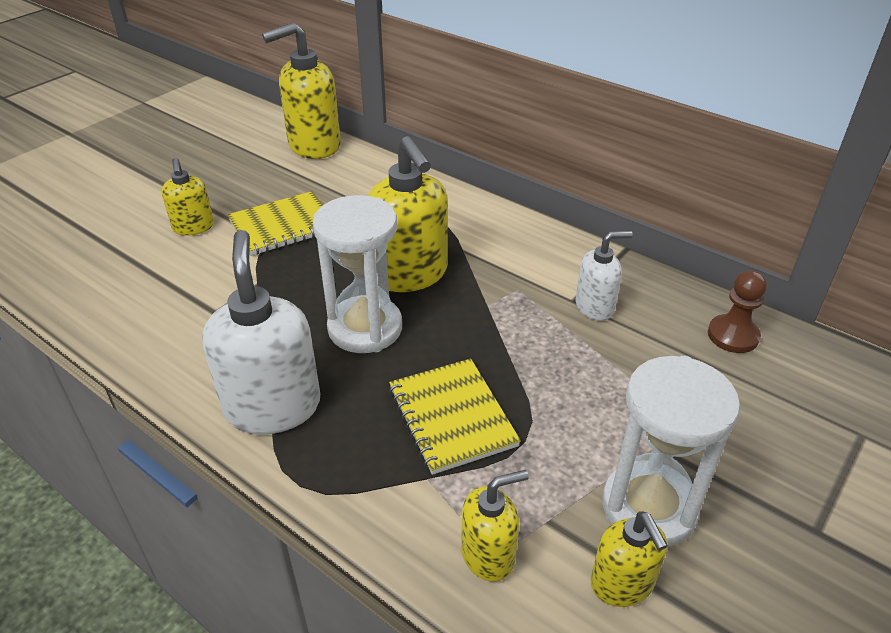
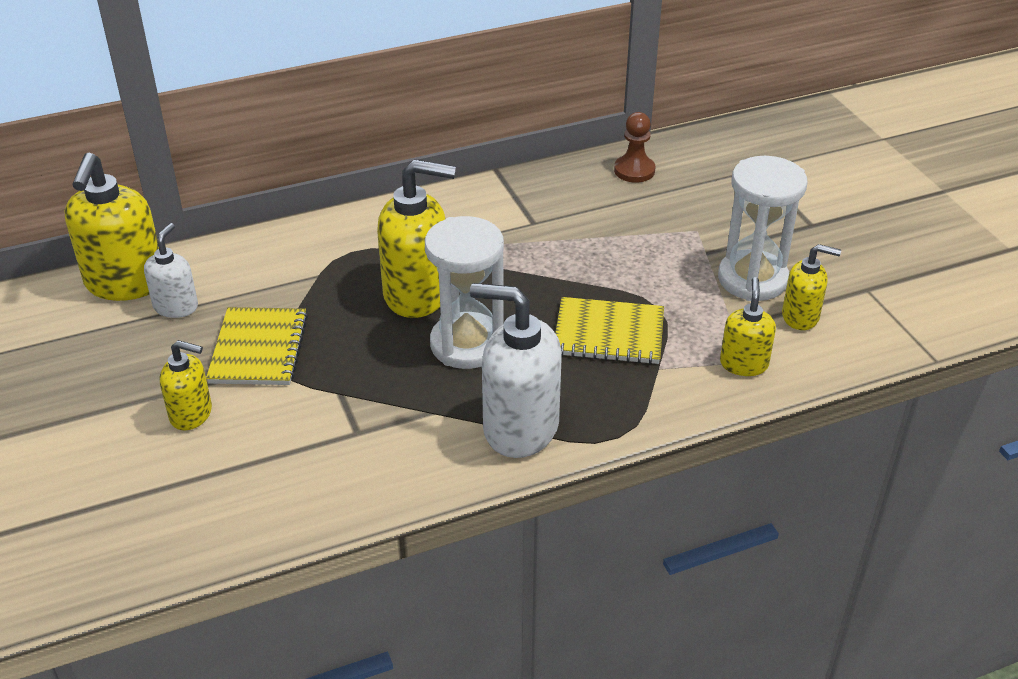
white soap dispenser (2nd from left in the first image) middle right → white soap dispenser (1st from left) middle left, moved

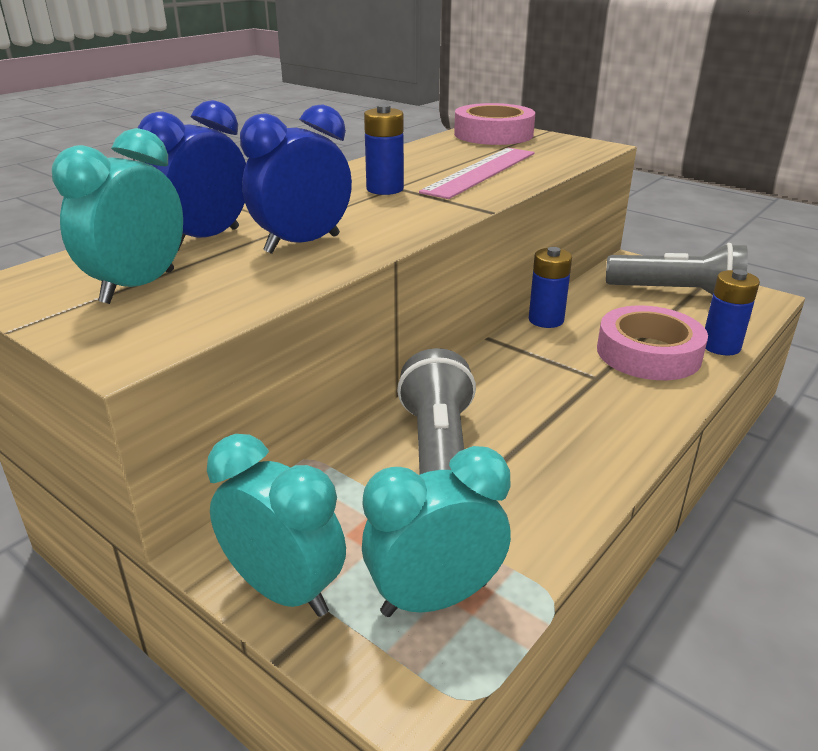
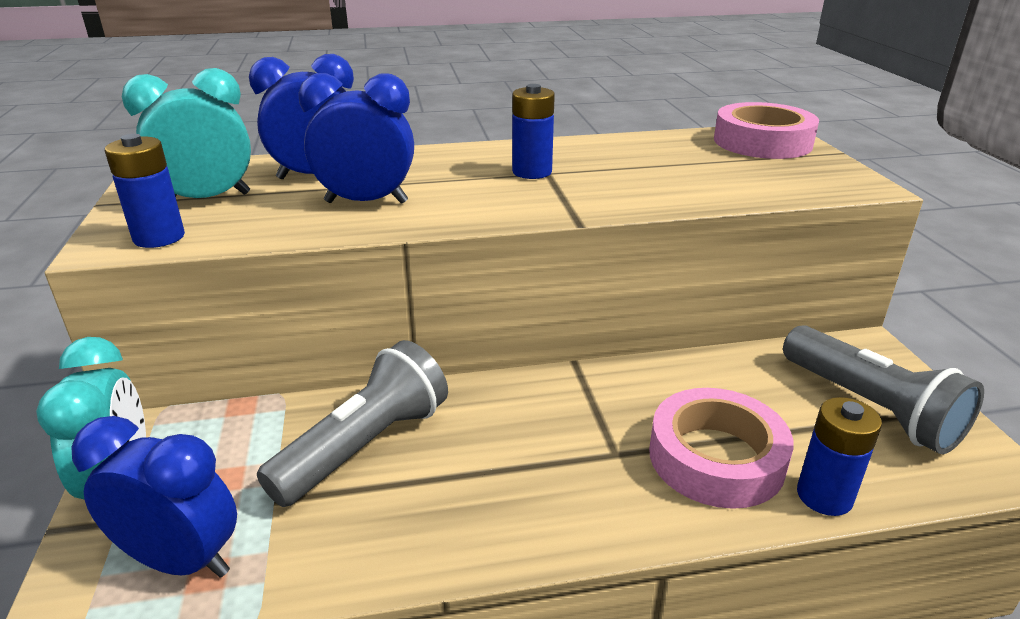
pink ruler top centre → -
blue battery (2nd from left in the first image) middle right → blue battery (1st from left) top left, moved
turquoise clock (3rd from left) bottom centre → blue clock (1st from left) bottom left

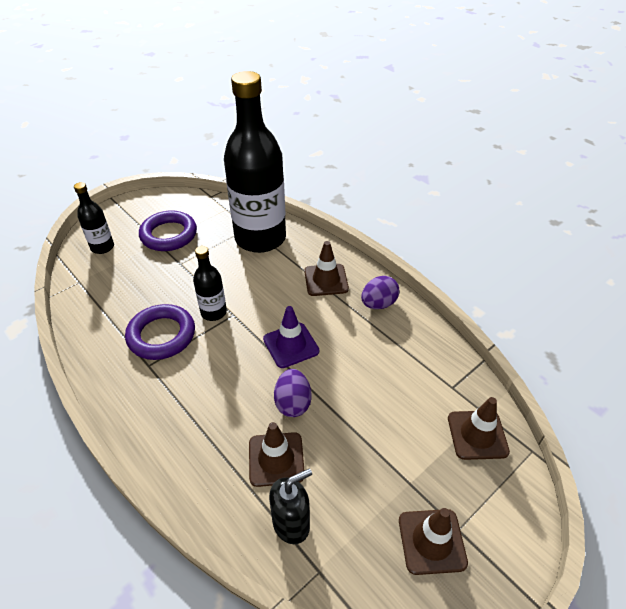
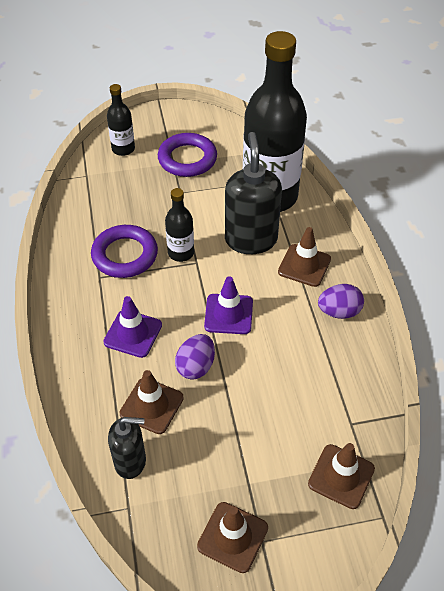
- → black soap dispenser (2nd from left) top centre
- → purple traffic cone (1st from left) middle left

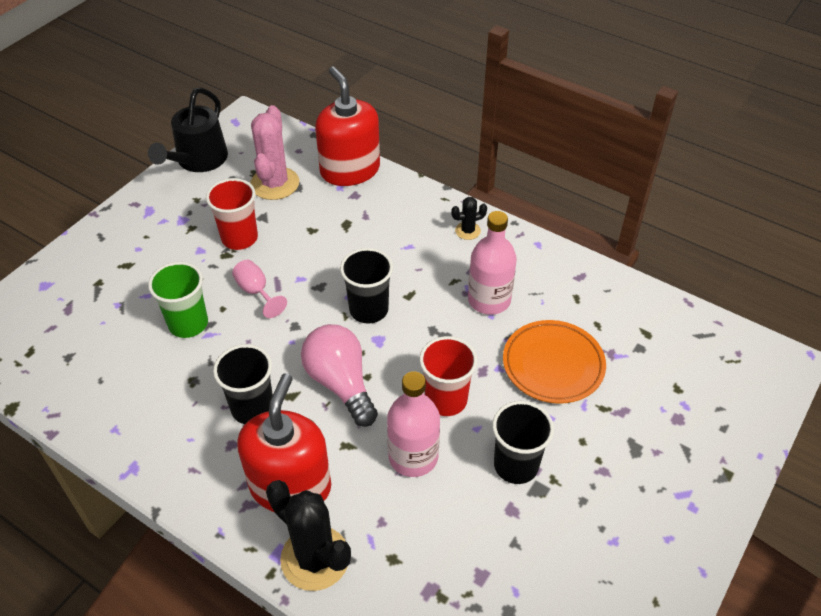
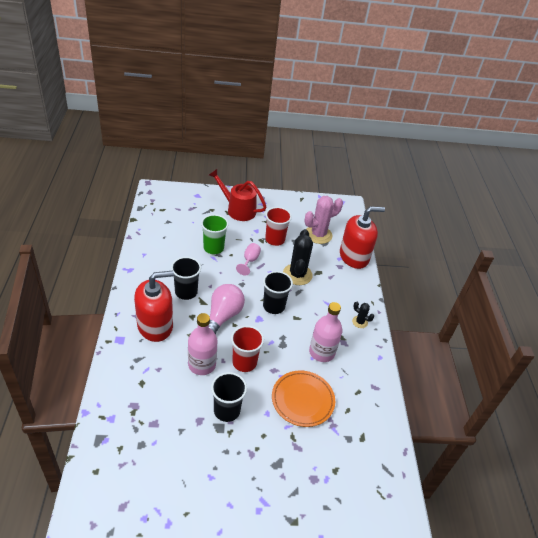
red soap dispenser (2nd from left) top centre → red soap dispenser (2nd from left) middle right, 45 degrees clockwise
black watering can top left → -
black cactus (1st from left) bottom centre → black cactus (1st from left) centre, moved
- → red watering can centre

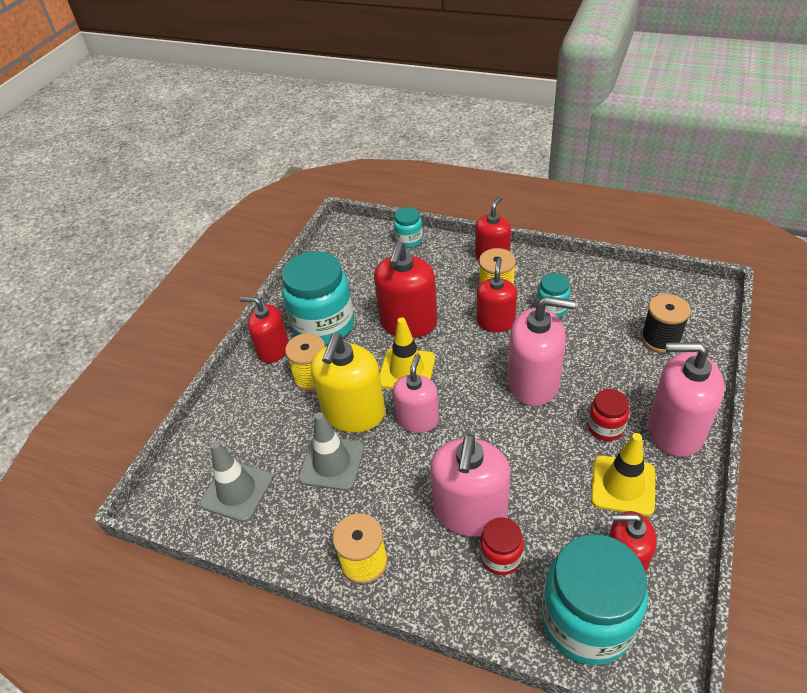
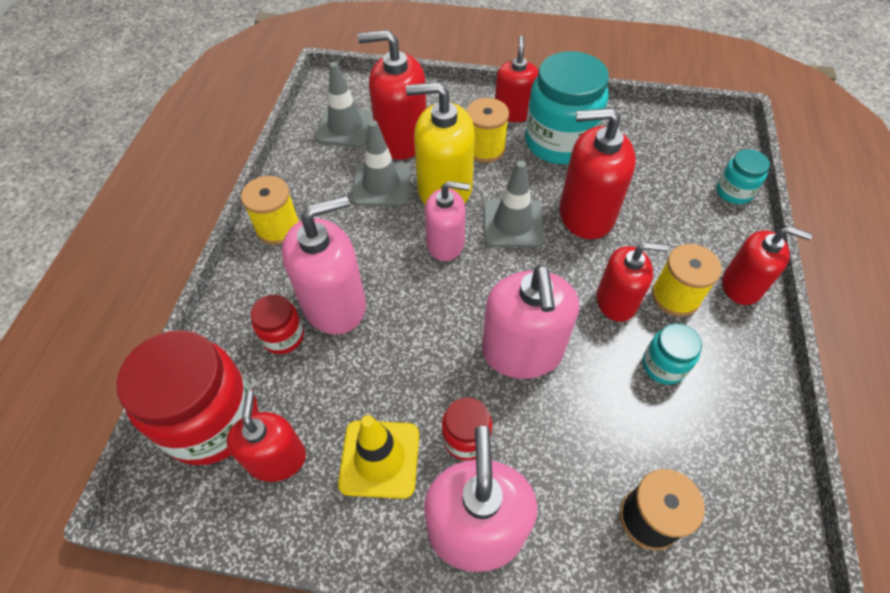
yellow traffic cone (1st from left) centre → grey traffic cone (3rd from left) centre
pink soap dispenser (2nd from left in the first image) bottom centre → pink soap dispenser (1st from left) centre, 150 degrees clockwise
turquoise jar (4th from left) bottom right → red jar (1st from left) bottom left
- → red soap dispenser (2nd from left) top centre

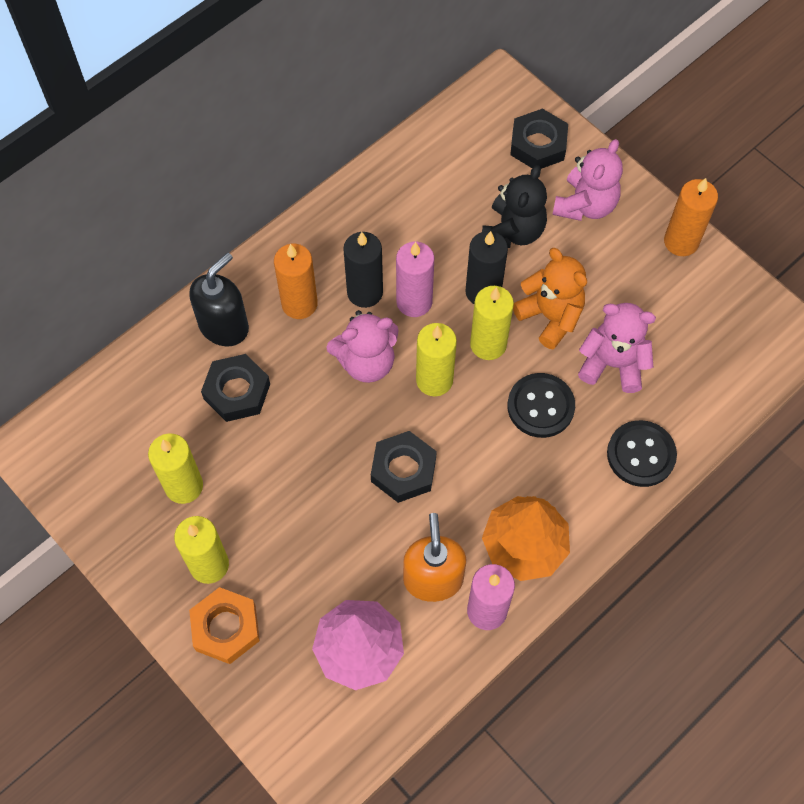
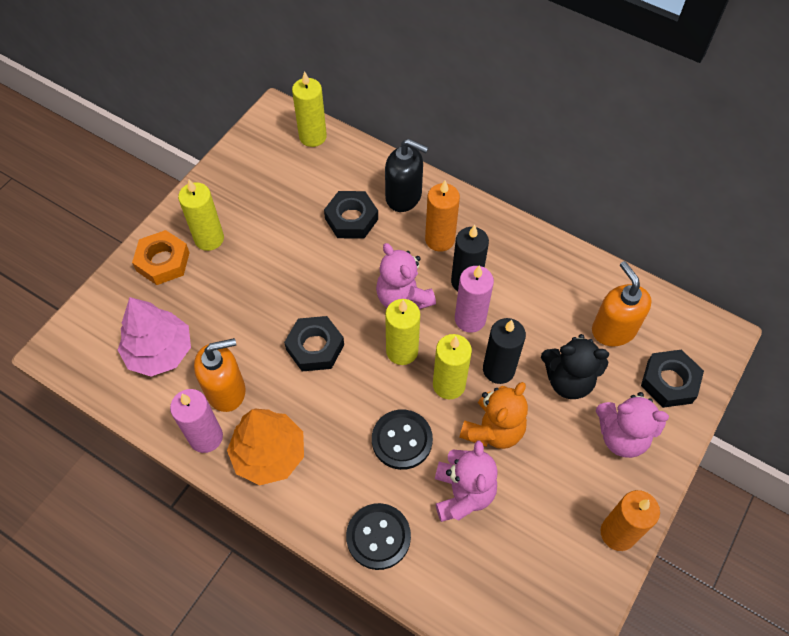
yellow candle (1st from left in the first image) middle left → yellow candle (2nd from left) top centre, moved
- → orange soap dispenser (2nd from left) middle right

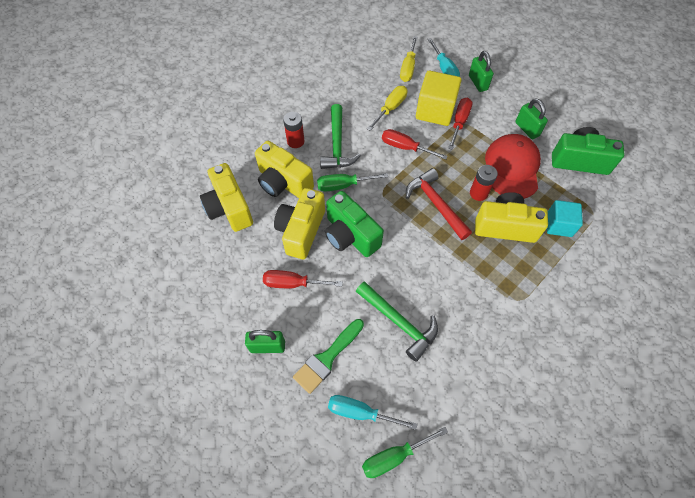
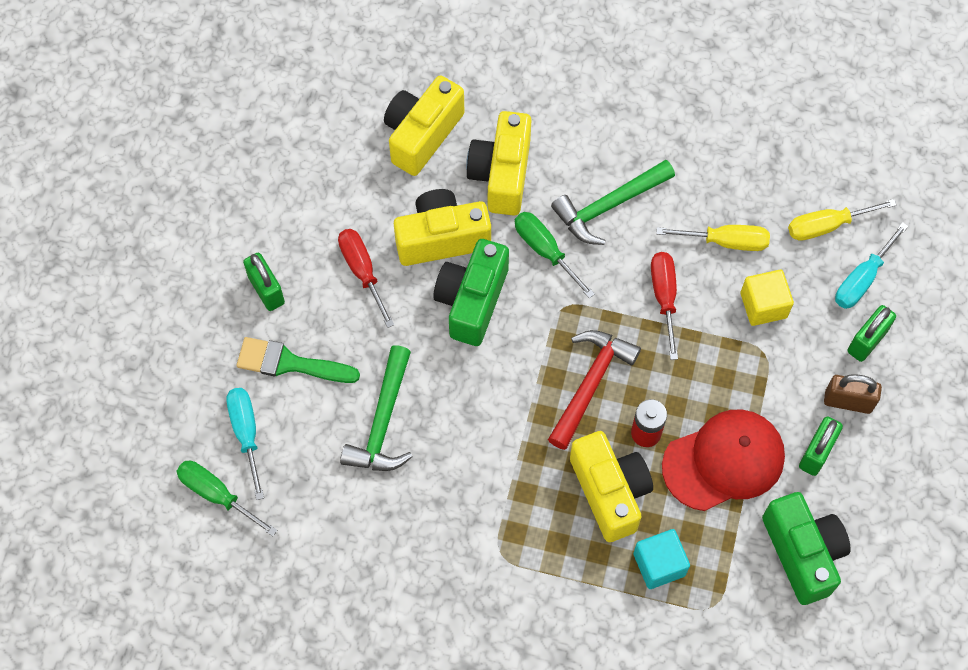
yellow cube top centre → yellow cube middle right, x0.65
red screwdriver (3rd from left) top centre → -
red battery (1st from left) top centre → -
- → brown padlock middle right

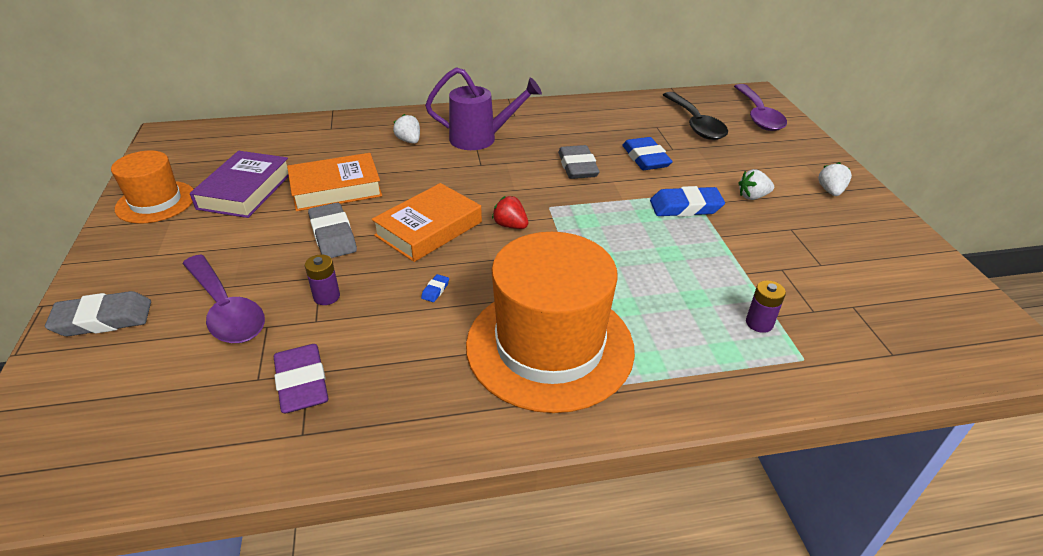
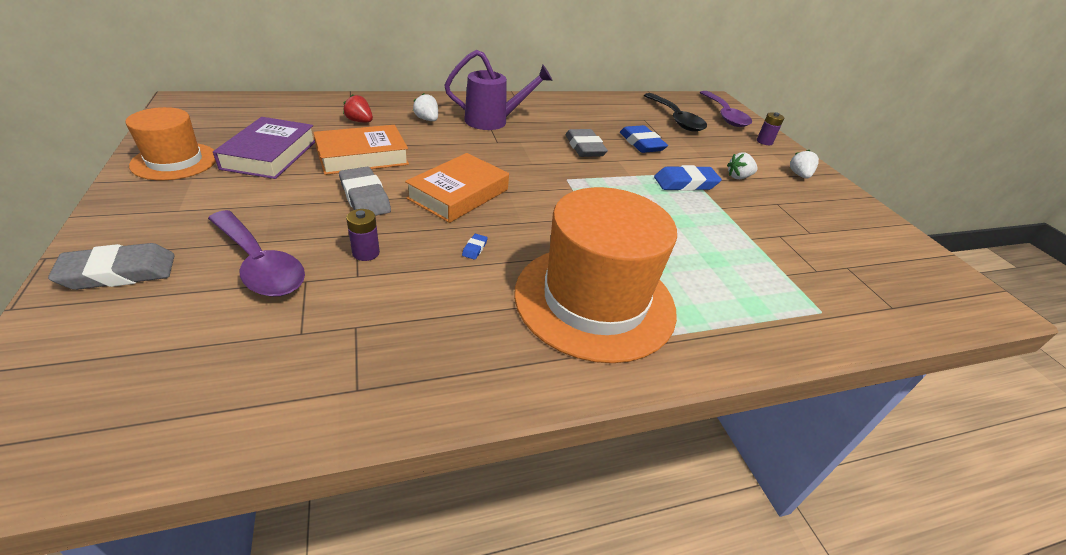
red strawberry centre → red strawberry top centre, moved
purple battery (2nd from left) middle right → purple battery (2nd from left) top right, moved
purple eraser bottom left → -

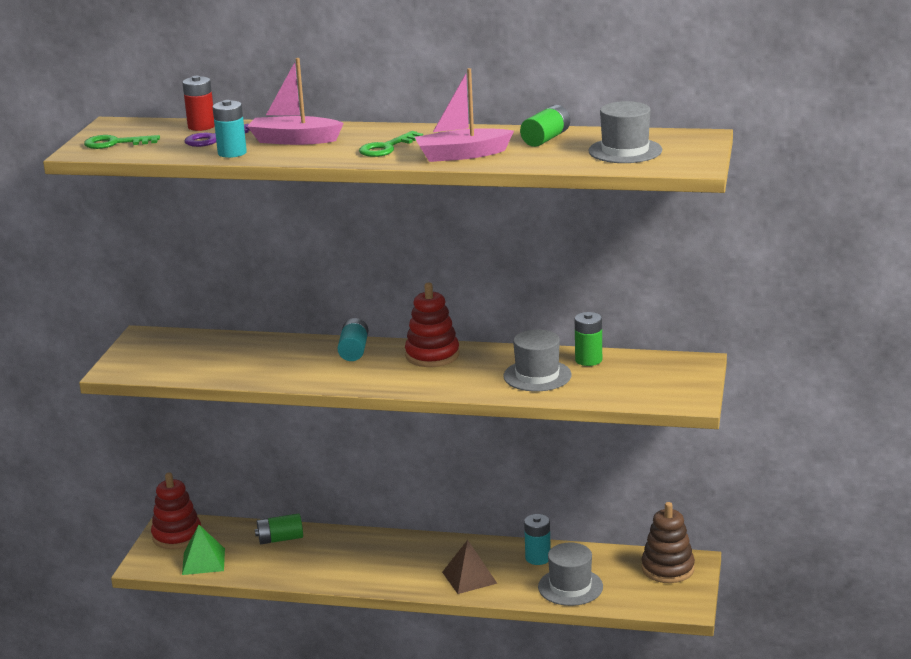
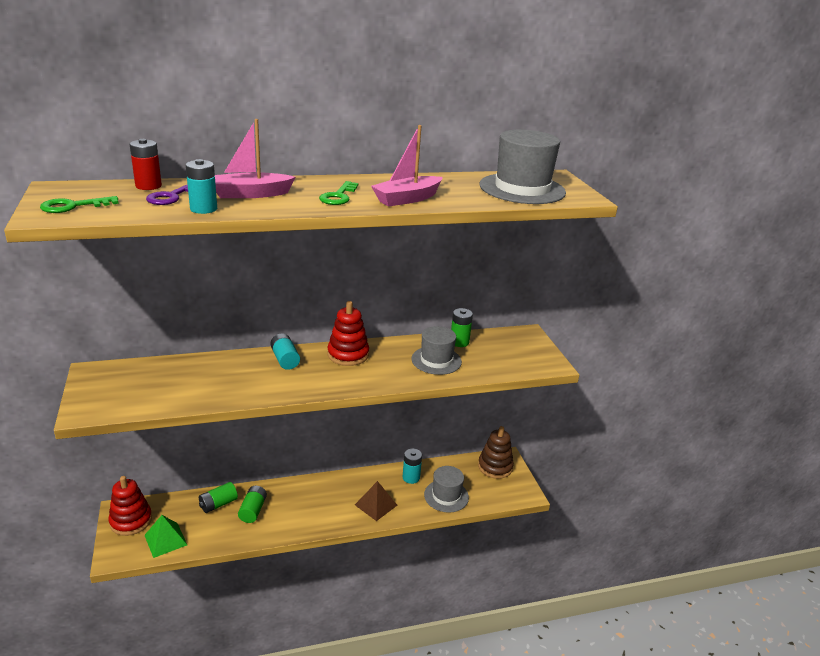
grey hat (3rd from left) top right → grey hat (3rd from left) top centre, x1.53
green battery (2nd from left) top centre → green battery (2nd from left) bottom left, moved

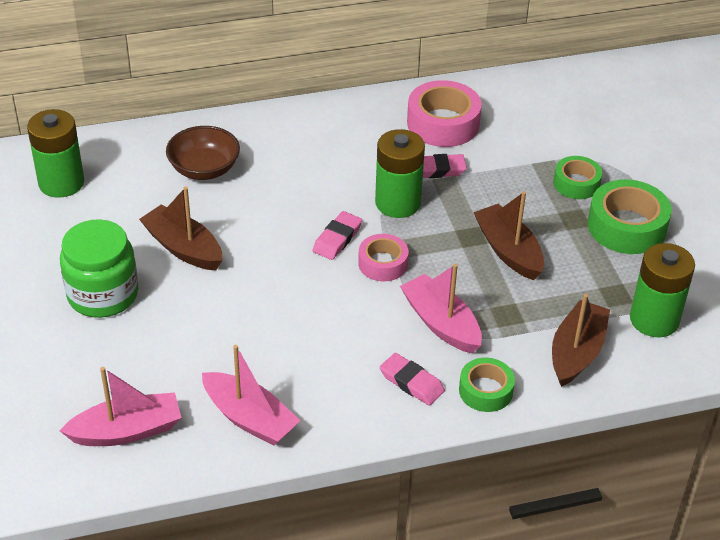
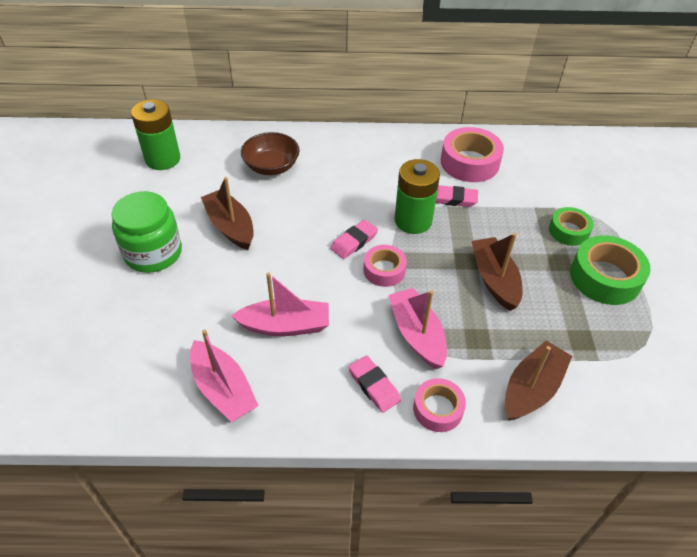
green battery (3rd from left) middle right → -
green tape (1st from left) bottom right → pink tape (2nd from left) bottom centre
pink boat (1st from left in the first image) bottom left → pink boat (2nd from left) centre, moved

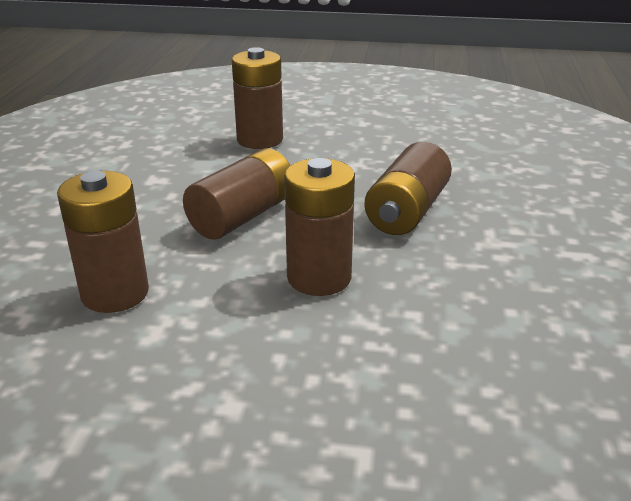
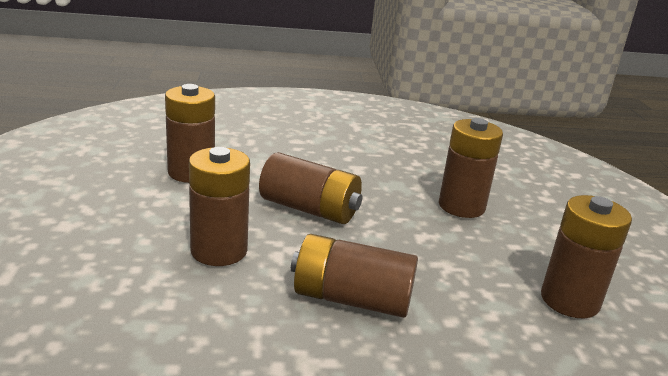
- → brown battery (6th from left) bottom right

